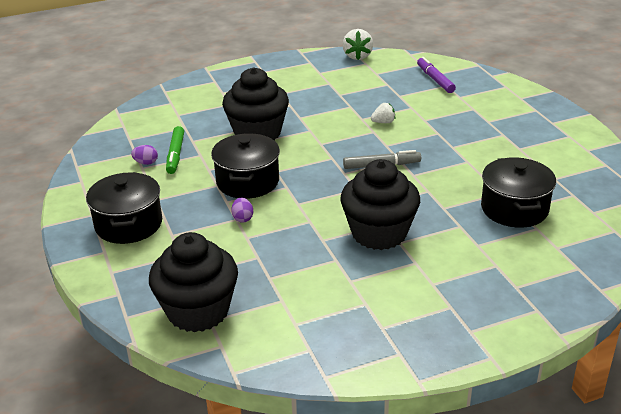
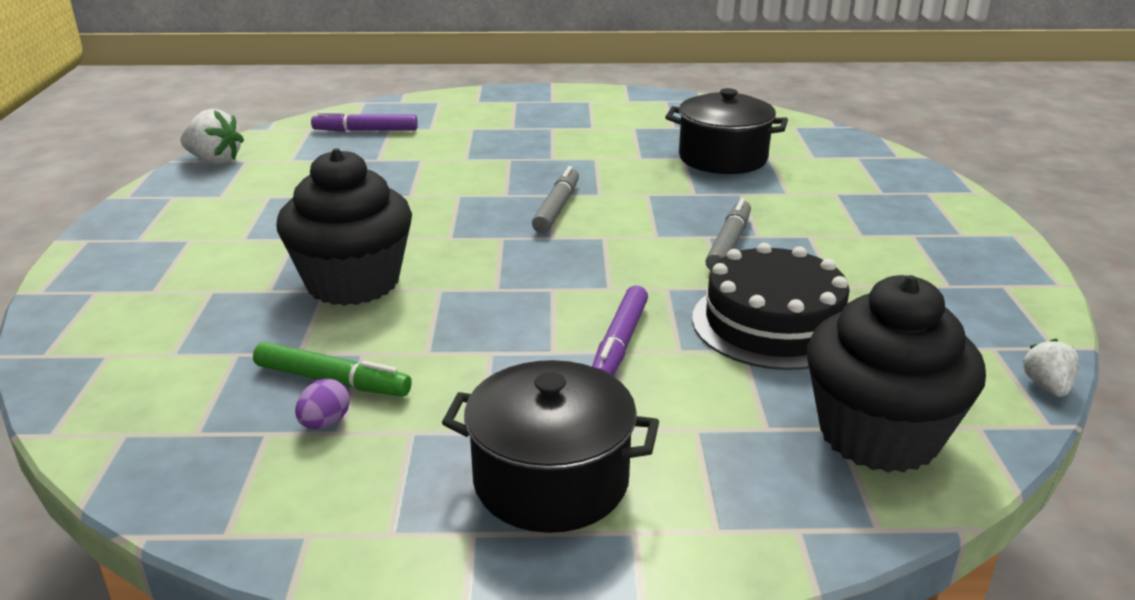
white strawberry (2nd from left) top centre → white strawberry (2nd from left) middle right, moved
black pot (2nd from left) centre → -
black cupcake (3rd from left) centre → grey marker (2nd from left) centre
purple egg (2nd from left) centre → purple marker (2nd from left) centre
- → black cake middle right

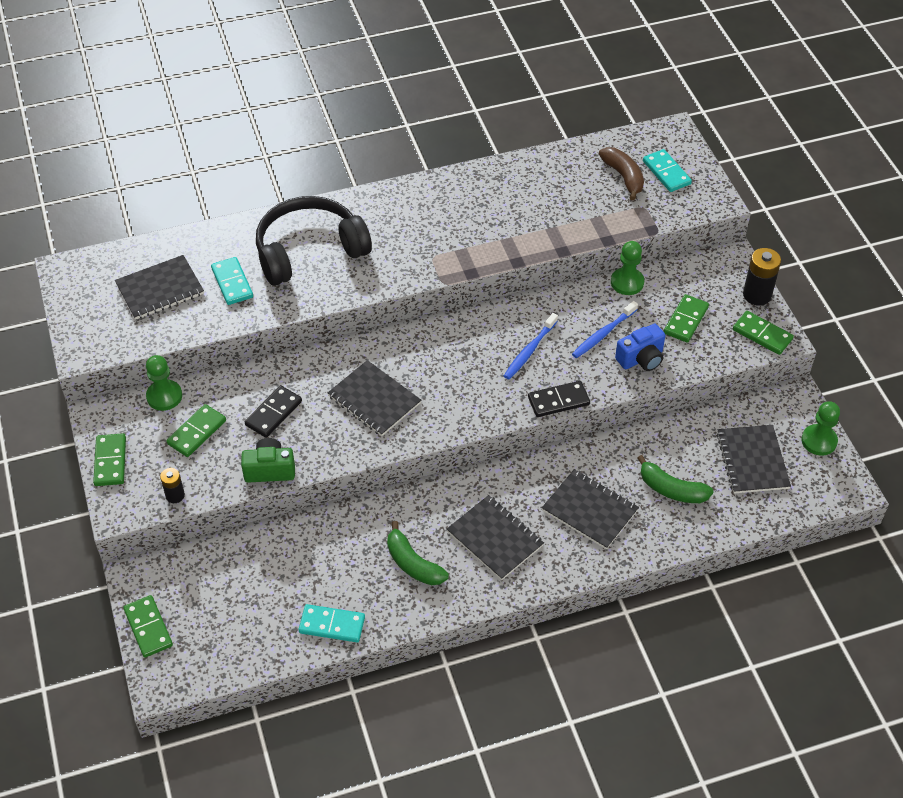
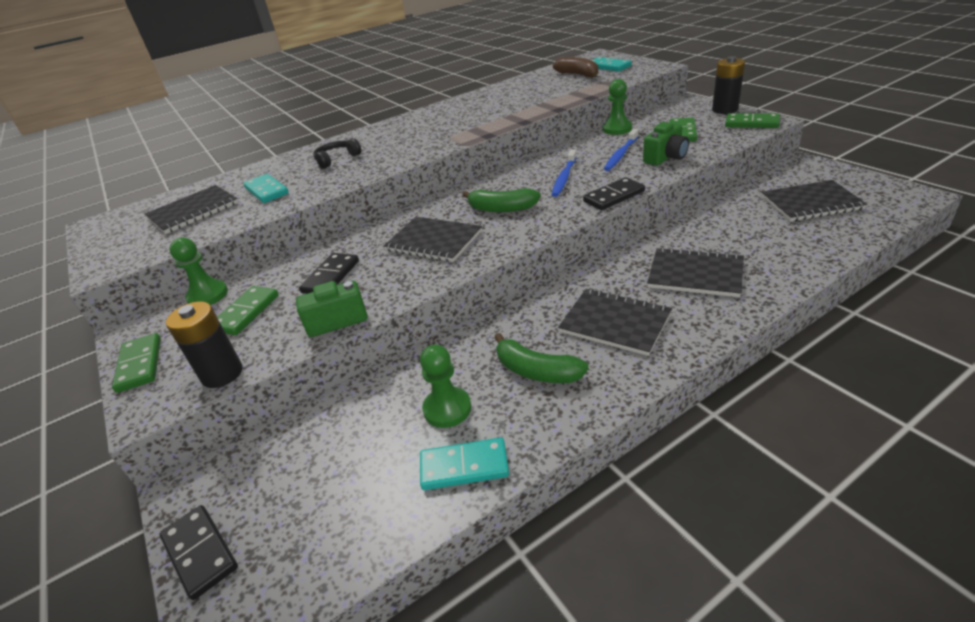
black headphones top centre, x0.44
blue camera middle right → green camera (2nd from left) top right
green pawn (3rd from left in the first image) middle right → green pawn (2nd from left) centre, moved
black notebook (5th from left) middle right → black notebook (5th from left) top right, 75 degrees counterclockwise
green banana (2nd from left in the first image) middle right → green banana (1st from left) top centre, moved
black battery (1st from left) middle left, x1.68
green domino (2nd from left) bottom left → black domino (1st from left) bottom left

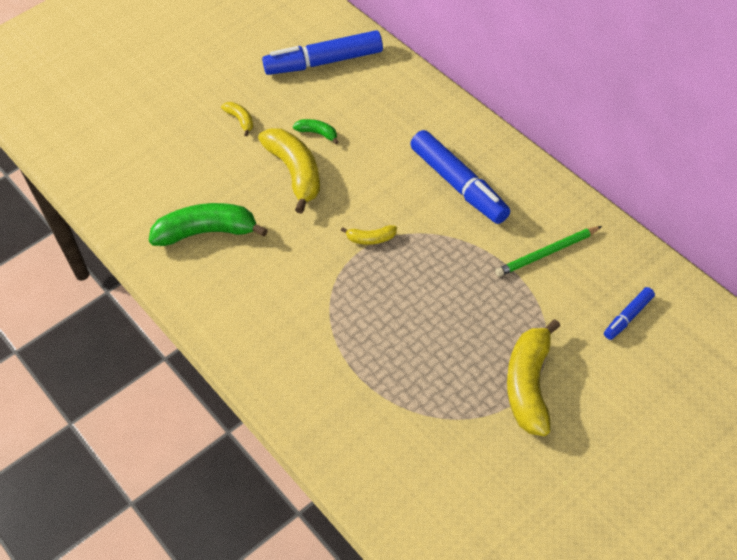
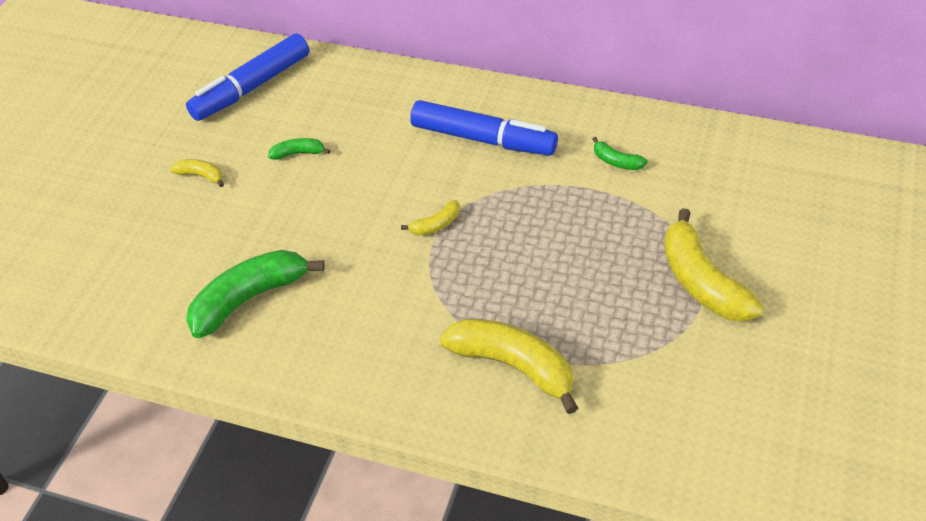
yellow banana (2nd from left in the first image) top centre → yellow banana (3rd from left) bottom centre, moved
green pencil middle right → green banana (3rd from left) top right
blue marker (3rd from left) middle right → -

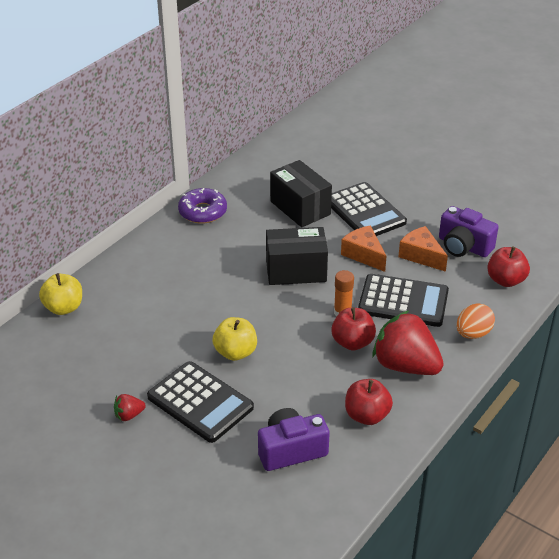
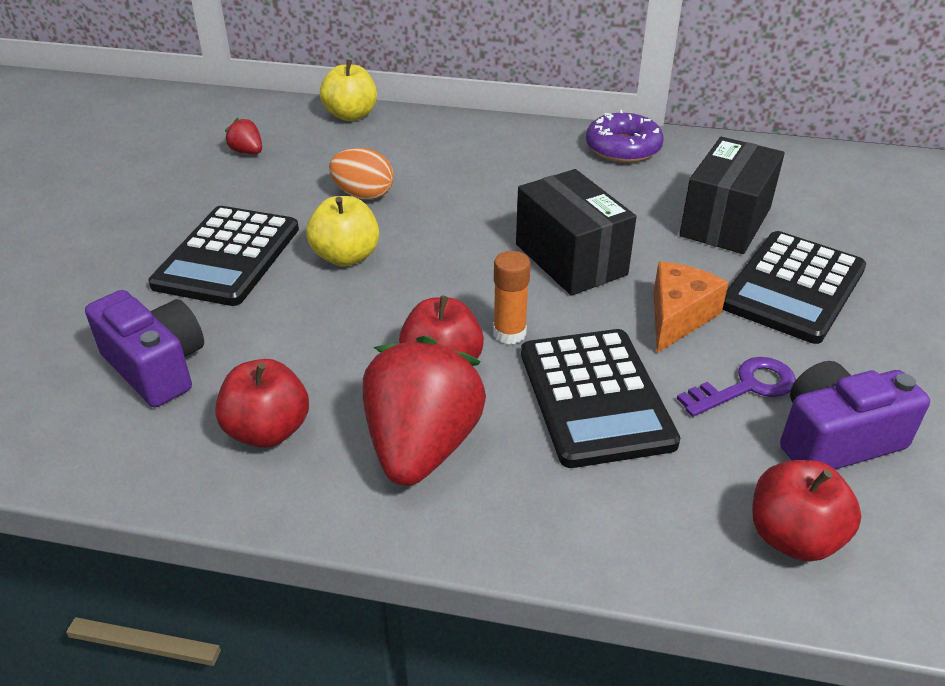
purple camera (2nd from left) middle right, 60 degrees clockwise
orange cheese (2nd from left) middle right → purple key middle right
orange egg middle right → orange egg top centre, moved
red strawberry (1st from left) bottom left → red strawberry (1st from left) top left, moved

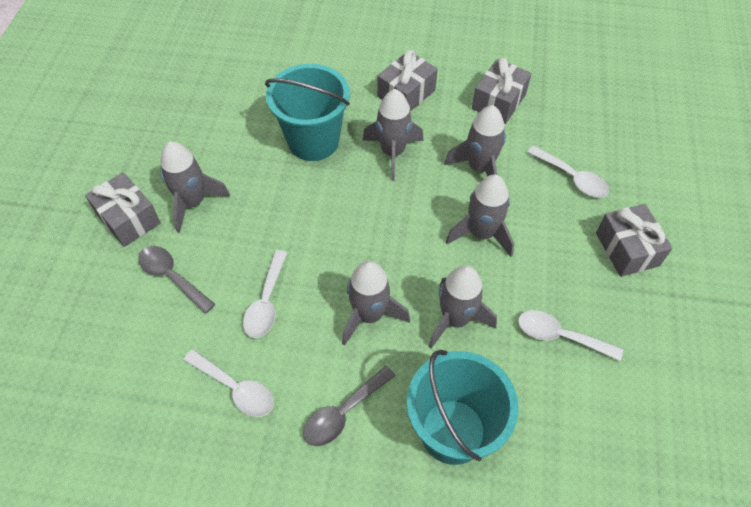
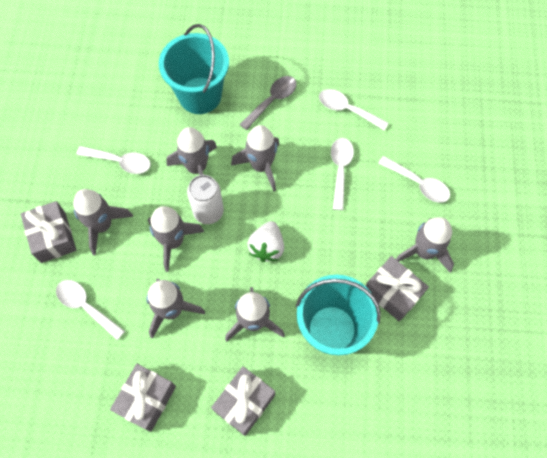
grey gift (1st from left in the first image) middle left → grey gift (4th from left) middle right, moved
grey spoon (1st from left) middle left → white spoon (5th from left) middle right
- → white can centre
- → grey rocket (1st from left) middle left
- → white strawberry centre

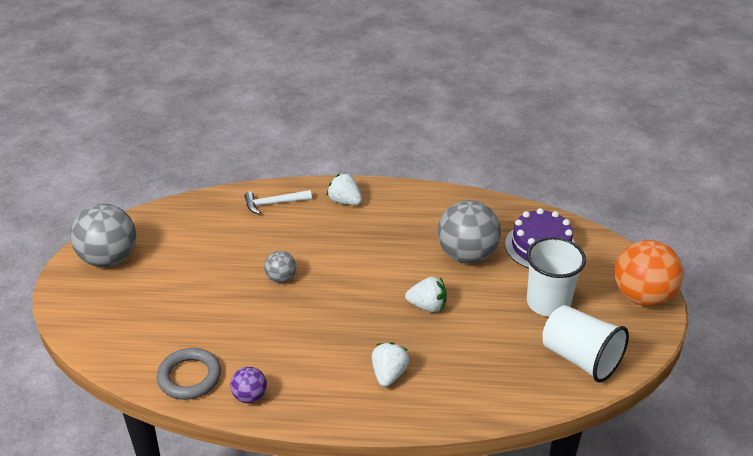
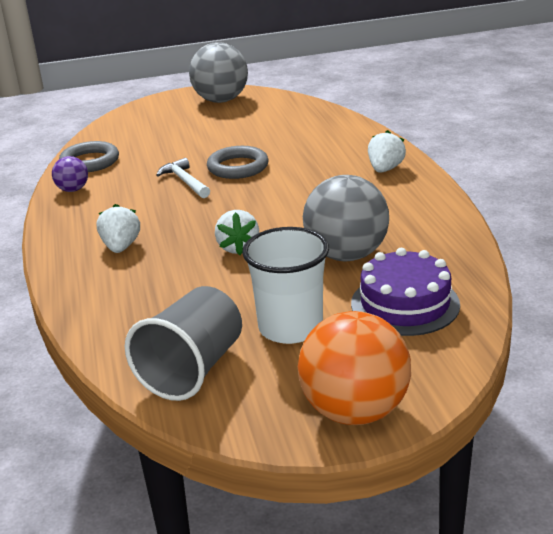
white hammer centre → white hammer middle left, moved
grey ball (2nd from left) centre → grey ring (2nd from left) top centre
white cup (2nd from left) bottom right → grey cup middle left
white strawberry (2nd from left in the first image) bottom centre → white strawberry (1st from left) middle left, 90 degrees counterclockwise

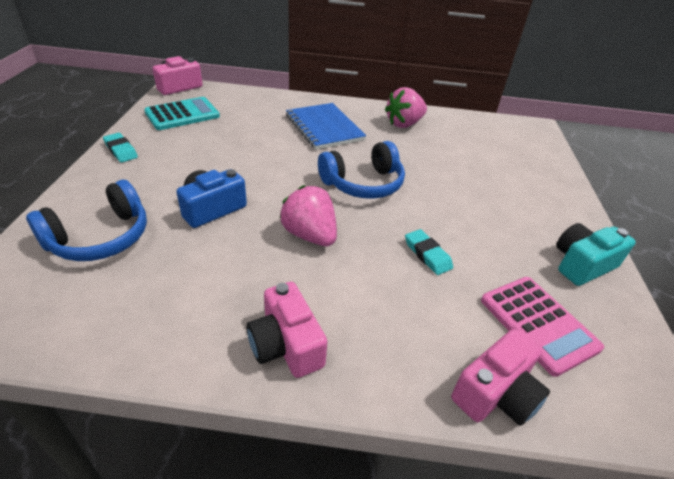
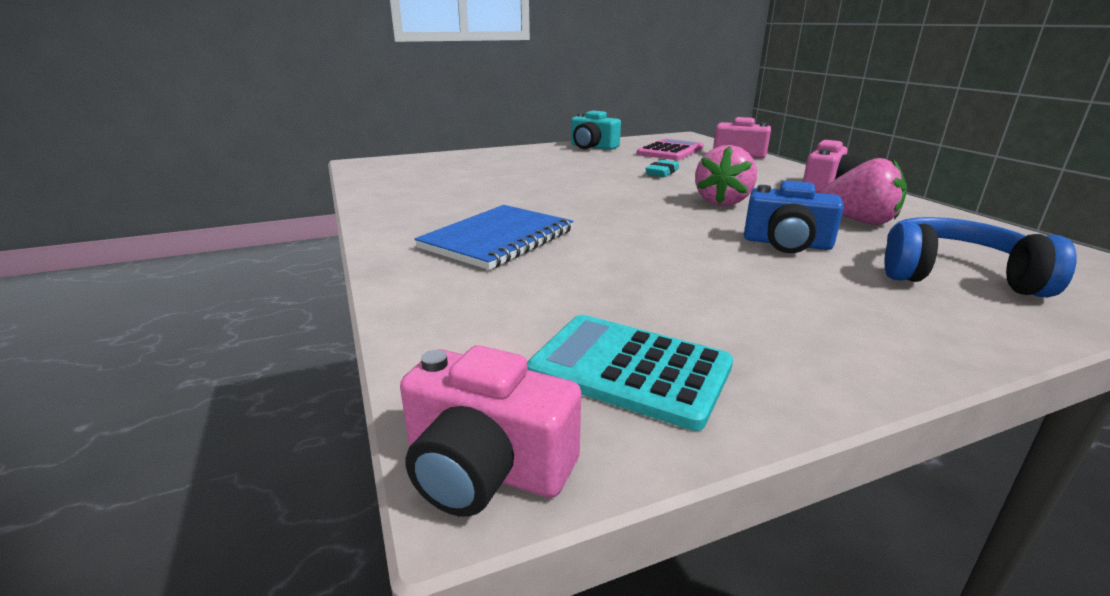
pink strawberry (2nd from left) top centre → pink strawberry (2nd from left) top right, moved
turquoise eraser (1st from left) top left → -
blue headphones (2nd from left) centre → -

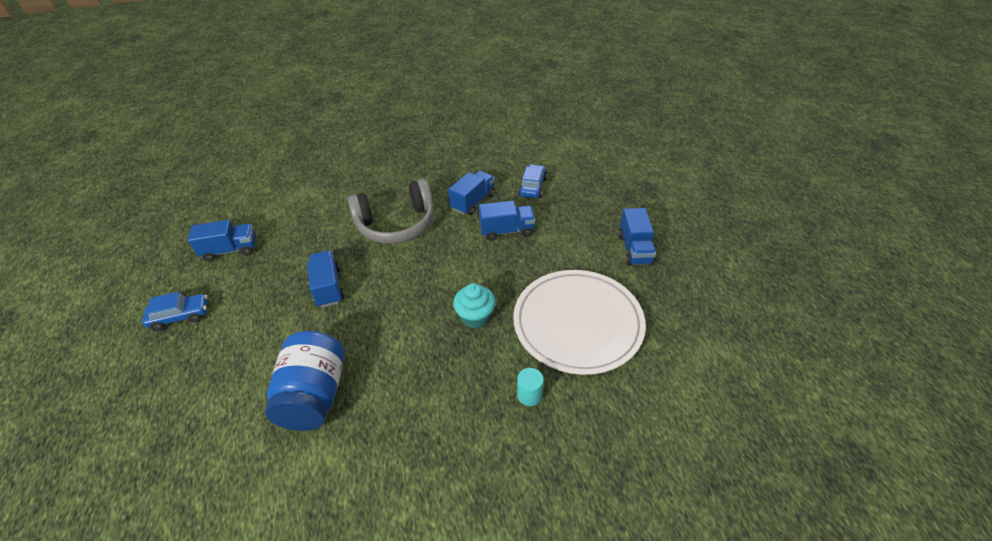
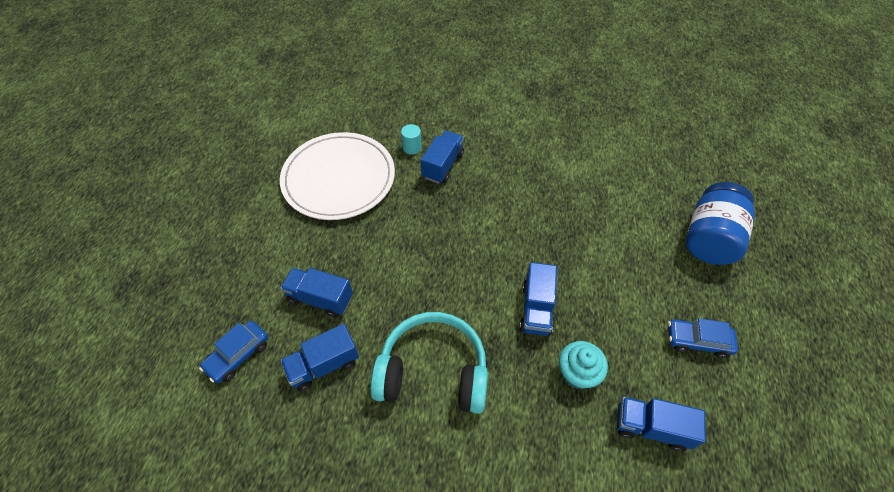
grey headphones centre → turquoise headphones bottom centre
blue truck (5th from left in the first image) centre → blue truck (3rd from left) top centre, moved
turquoise cupcake centre → turquoise cupcake bottom centre, moved
blue jar bottom left → blue jar middle right, moved

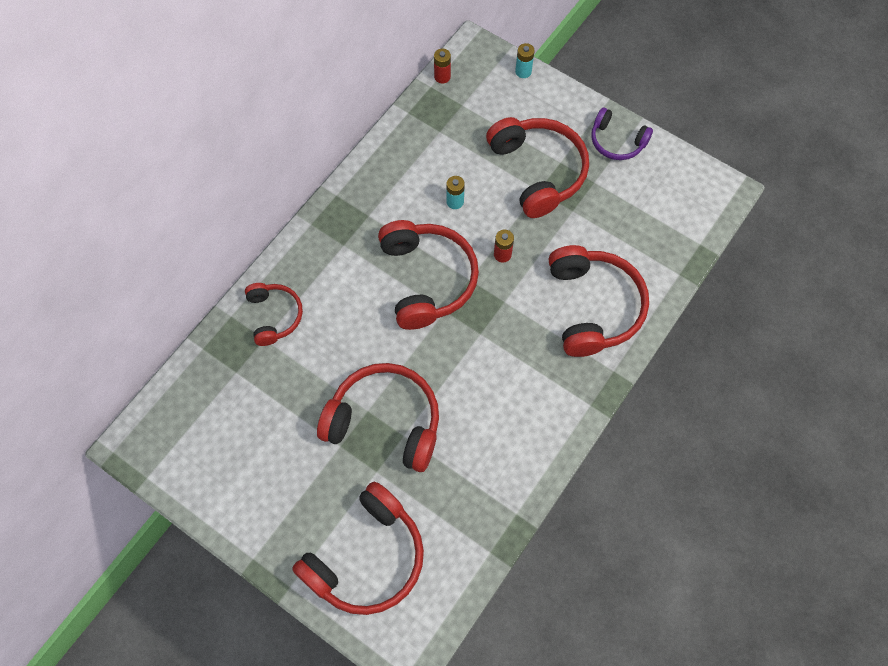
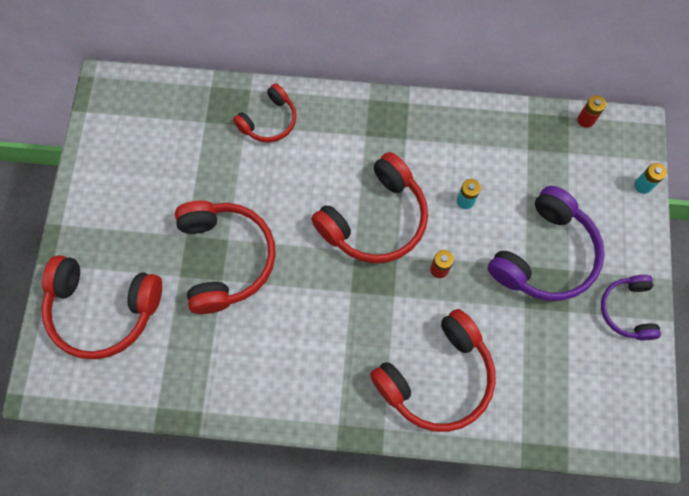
red headphones (5th from left) top centre → purple headphones (1st from left) middle right

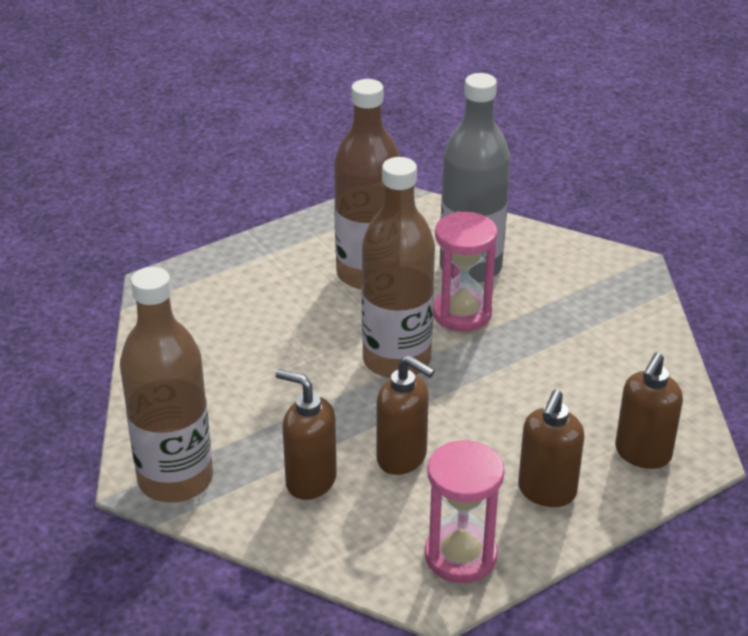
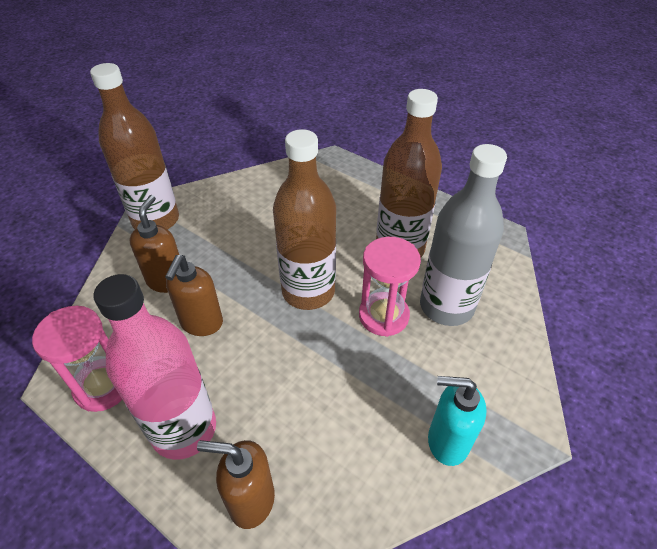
brown soap dispenser (3rd from left) bottom right → pink bottle bottom left
- → turquoise soap dispenser bottom right

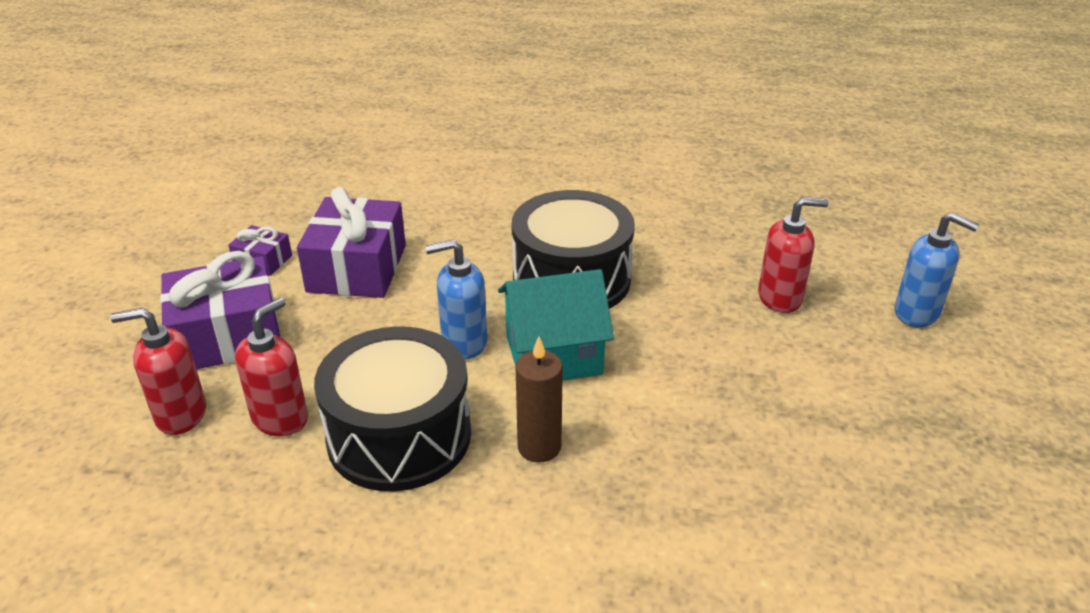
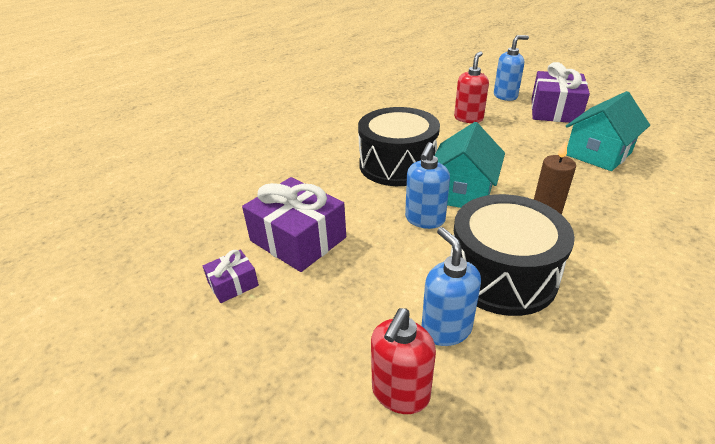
purple gift (1st from left in the first image) middle left → purple gift (3rd from left) top right, moved
red soap dispenser (2nd from left) middle left → blue soap dispenser (2nd from left) centre
- → turquoise house (2nd from left) top right

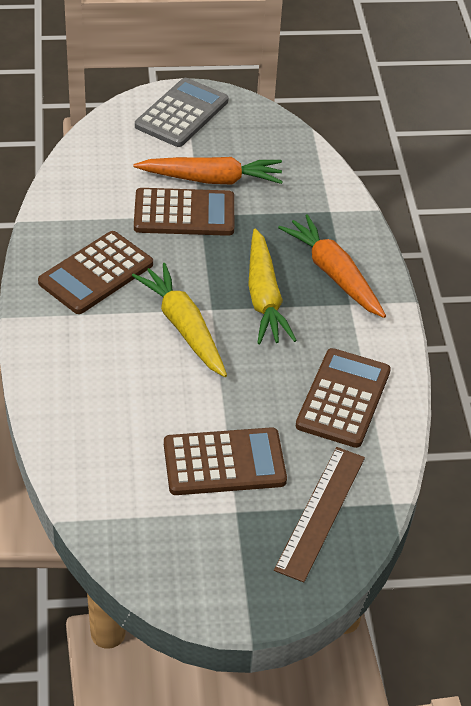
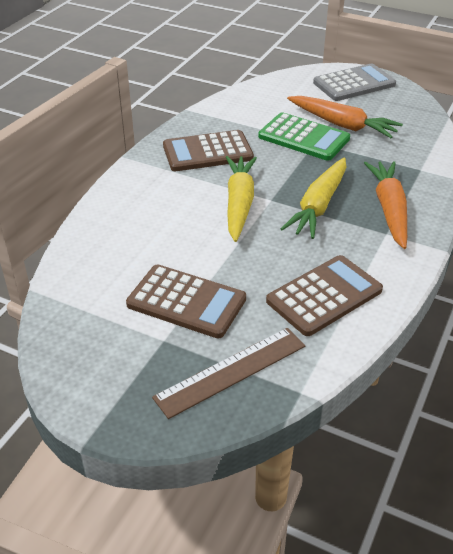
brown calculator (2nd from left) top centre → green calculator top right

